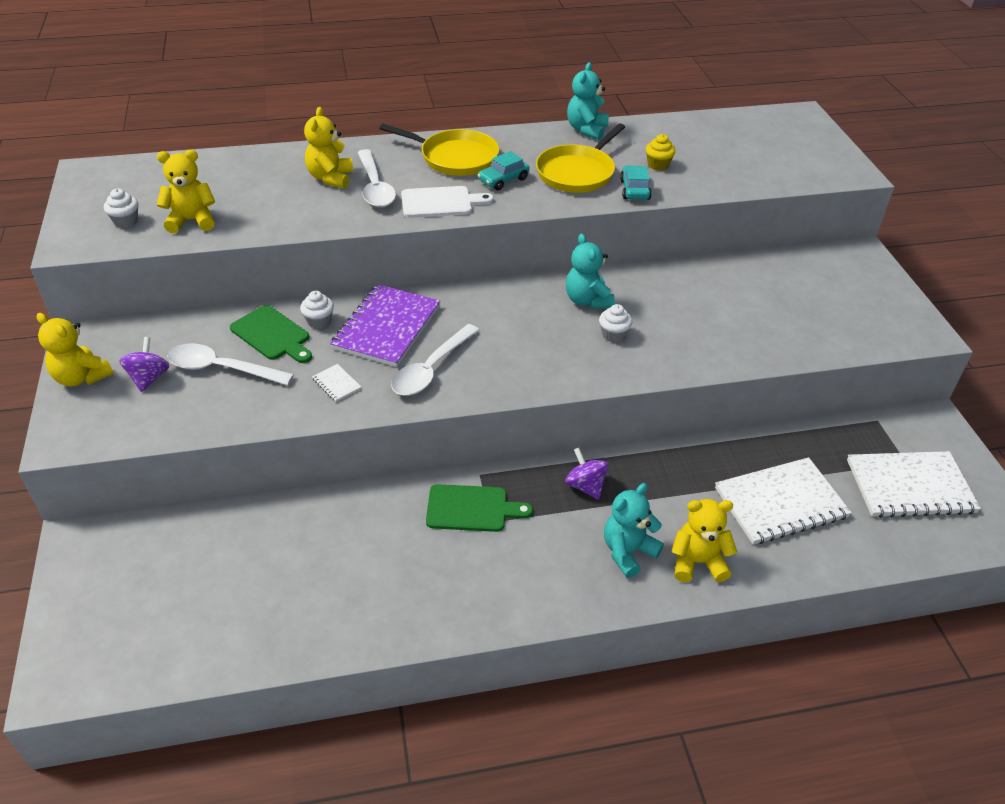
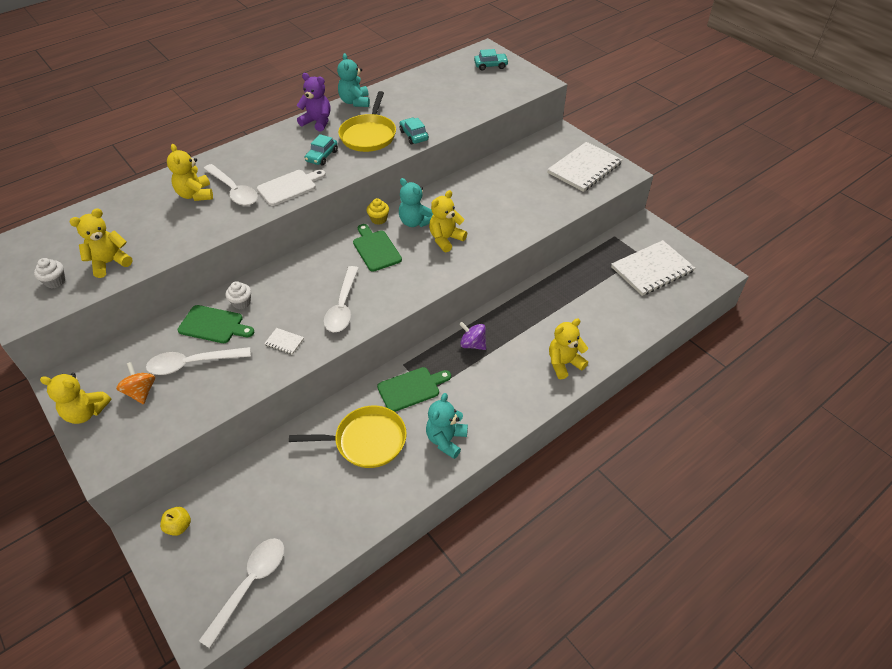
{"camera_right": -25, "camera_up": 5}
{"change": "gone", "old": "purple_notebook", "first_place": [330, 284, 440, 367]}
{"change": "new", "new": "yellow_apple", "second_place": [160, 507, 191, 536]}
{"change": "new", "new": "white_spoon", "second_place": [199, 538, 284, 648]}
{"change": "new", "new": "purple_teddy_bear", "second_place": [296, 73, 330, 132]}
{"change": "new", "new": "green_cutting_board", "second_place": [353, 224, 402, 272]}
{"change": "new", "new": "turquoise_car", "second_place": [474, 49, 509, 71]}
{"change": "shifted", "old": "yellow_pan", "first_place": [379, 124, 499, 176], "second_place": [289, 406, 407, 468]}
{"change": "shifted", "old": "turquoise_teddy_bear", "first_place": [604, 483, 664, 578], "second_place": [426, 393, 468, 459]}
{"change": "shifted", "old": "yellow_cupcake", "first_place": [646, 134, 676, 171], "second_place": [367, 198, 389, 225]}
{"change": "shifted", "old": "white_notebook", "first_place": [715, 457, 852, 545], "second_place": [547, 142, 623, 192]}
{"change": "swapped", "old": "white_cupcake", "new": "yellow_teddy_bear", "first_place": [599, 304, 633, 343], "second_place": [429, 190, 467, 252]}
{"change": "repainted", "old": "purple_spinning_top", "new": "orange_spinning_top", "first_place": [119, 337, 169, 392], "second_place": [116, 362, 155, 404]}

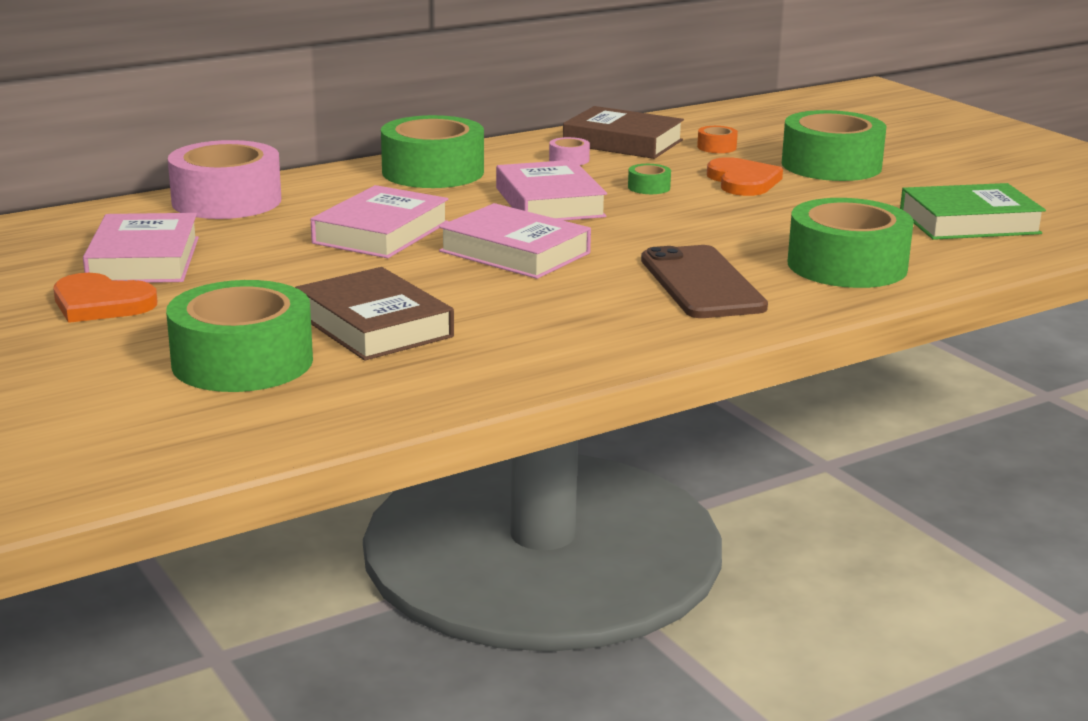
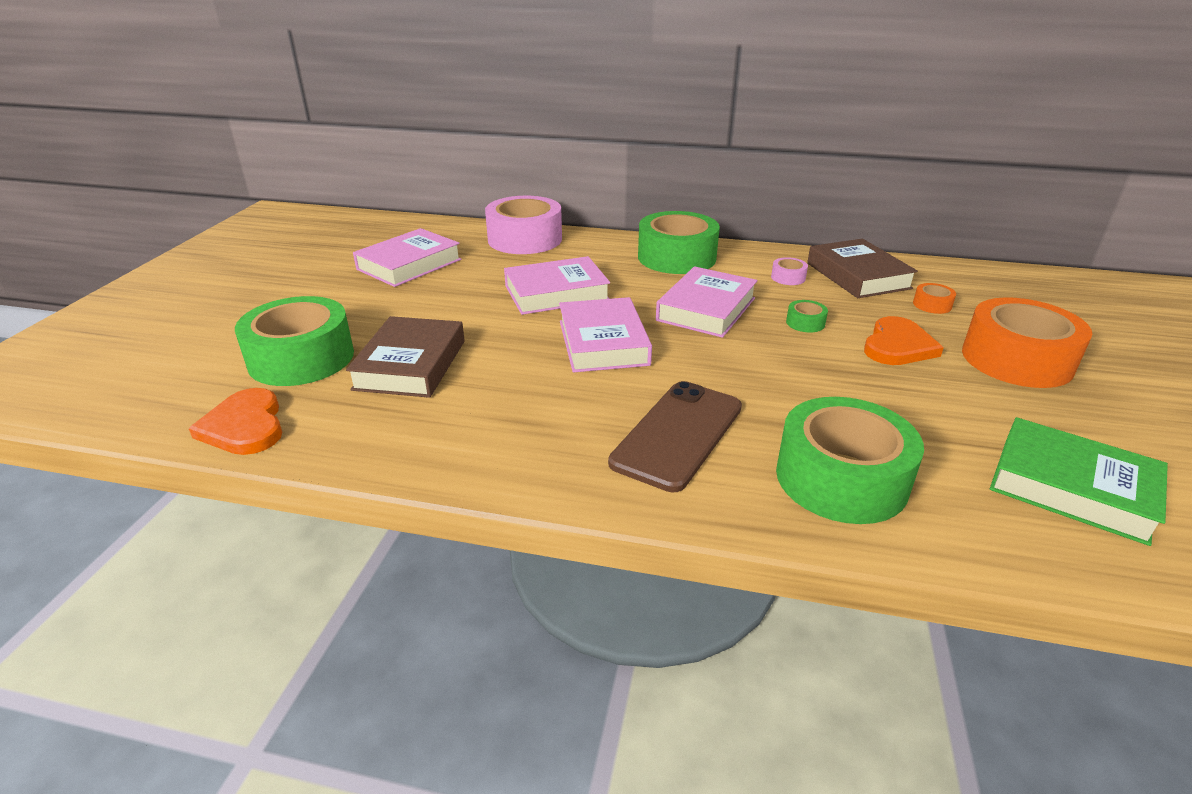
{"camera_right": 45, "camera_up": 10}
{"change": "shifted", "old": "orange_heart", "first_place": [53, 273, 157, 323], "second_place": [188, 388, 282, 455]}
{"change": "repainted", "old": "green_tape", "new": "orange_tape", "first_place": [782, 110, 887, 181], "second_place": [962, 297, 1092, 388]}

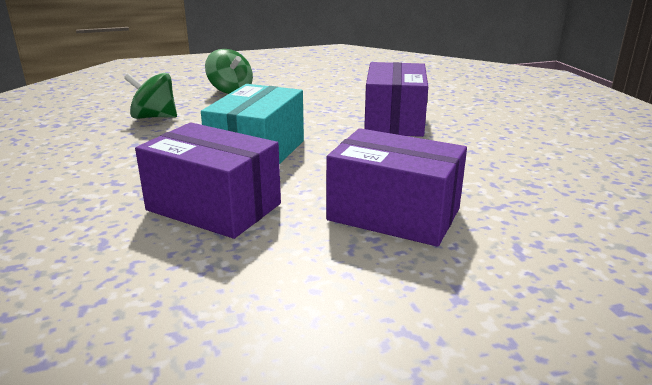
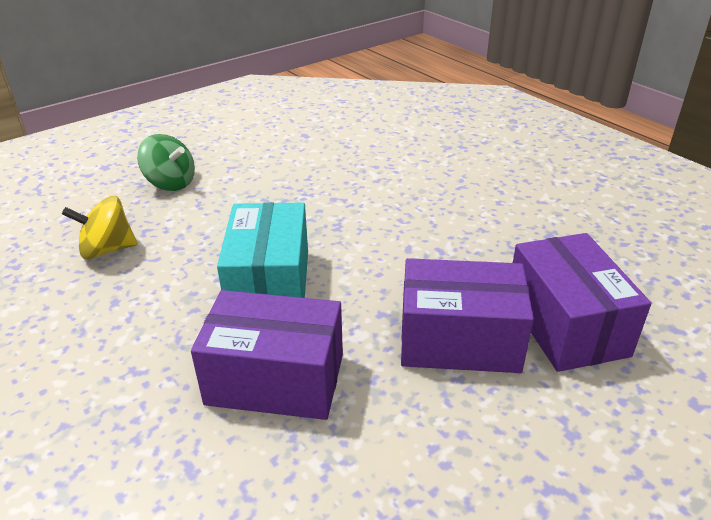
{"camera_right": -20, "camera_up": 10}
{"change": "shifted", "old": "purple_box", "first_place": [364, 62, 428, 137], "second_place": [513, 233, 651, 372]}
{"change": "repainted", "old": "green_spinning_top", "new": "yellow_spinning_top", "first_place": [124, 73, 177, 119], "second_place": [62, 196, 137, 260]}

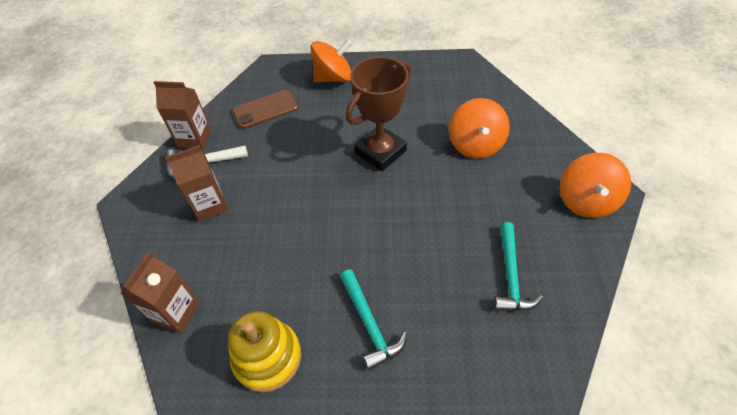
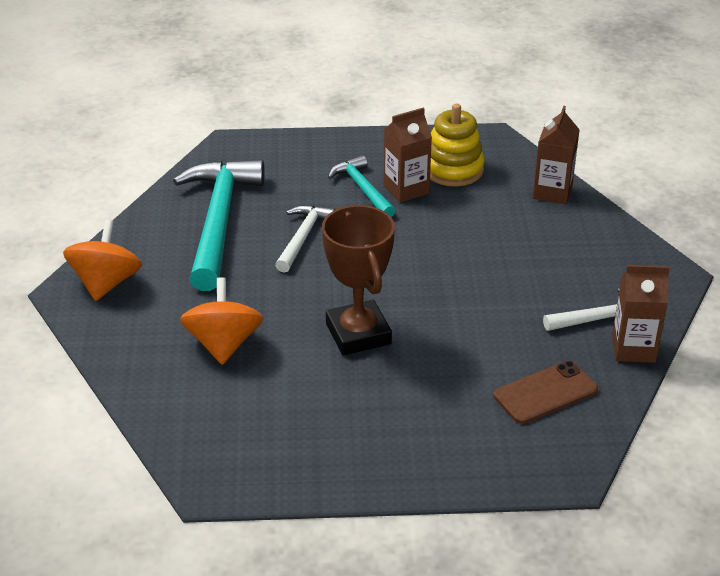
{"camera_right": 175, "camera_up": -15}
{"change": "gone", "old": "orange_spinning_top", "first_place": [311, 39, 352, 82]}
{"change": "new", "new": "white_hammer", "second_place": [275, 205, 336, 273]}
{"change": "shifted", "old": "brown_carton", "first_place": [165, 145, 229, 222], "second_place": [384, 108, 432, 203]}
{"change": "rotated", "old": "brown_trophy", "first_place": [346, 57, 411, 171], "second_place": [322, 205, 395, 355], "degrees": -60}
{"change": "scaled", "old": "turquoise_hammer", "first_place": [494, 222, 543, 311], "second_place": [173, 159, 265, 291], "factor": 1.92}

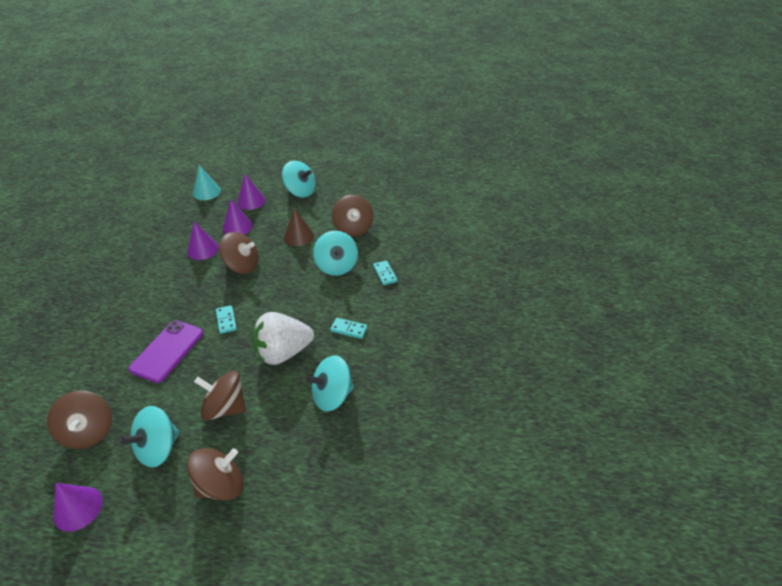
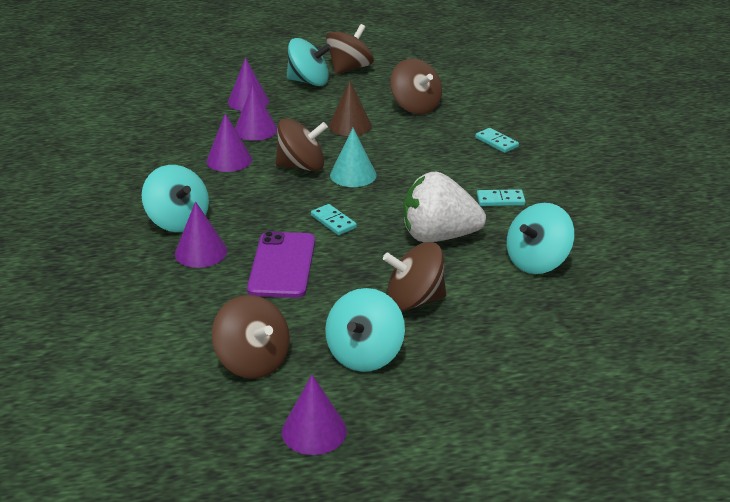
{"camera_right": -20, "camera_up": -10}
{"change": "new", "new": "purple_cone", "second_place": [175, 201, 227, 268]}
{"change": "shifted", "old": "brown_spinning_top", "first_place": [187, 448, 244, 501], "second_place": [326, 24, 374, 74]}
{"change": "shifted", "old": "turquoise_cone", "first_place": [193, 165, 221, 200], "second_place": [330, 128, 377, 187]}
{"change": "shifted", "old": "turquoise_spinning_top", "first_place": [313, 231, 358, 276], "second_place": [142, 165, 209, 232]}
{"change": "rotated", "old": "white_strawberry", "first_place": [252, 312, 314, 365], "second_place": [403, 171, 486, 242], "degrees": 45}

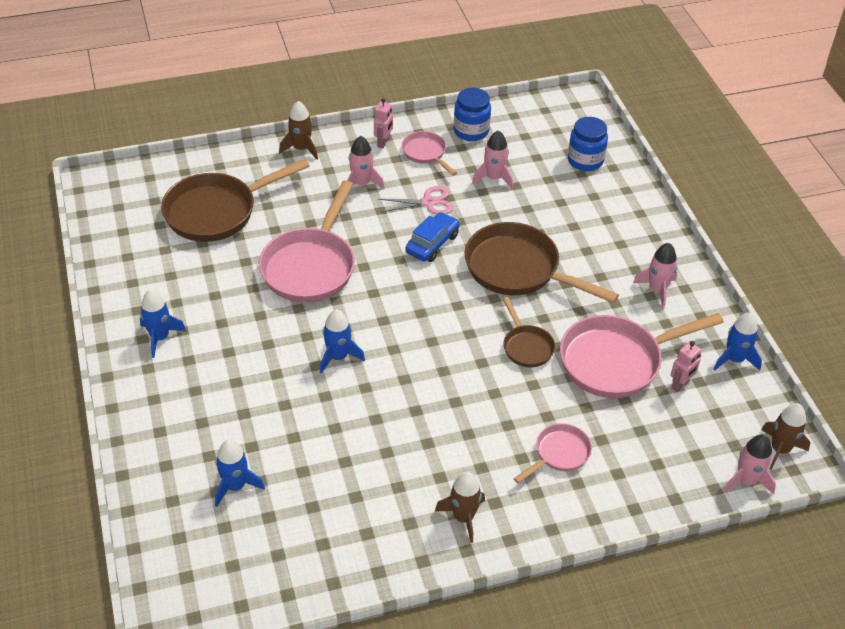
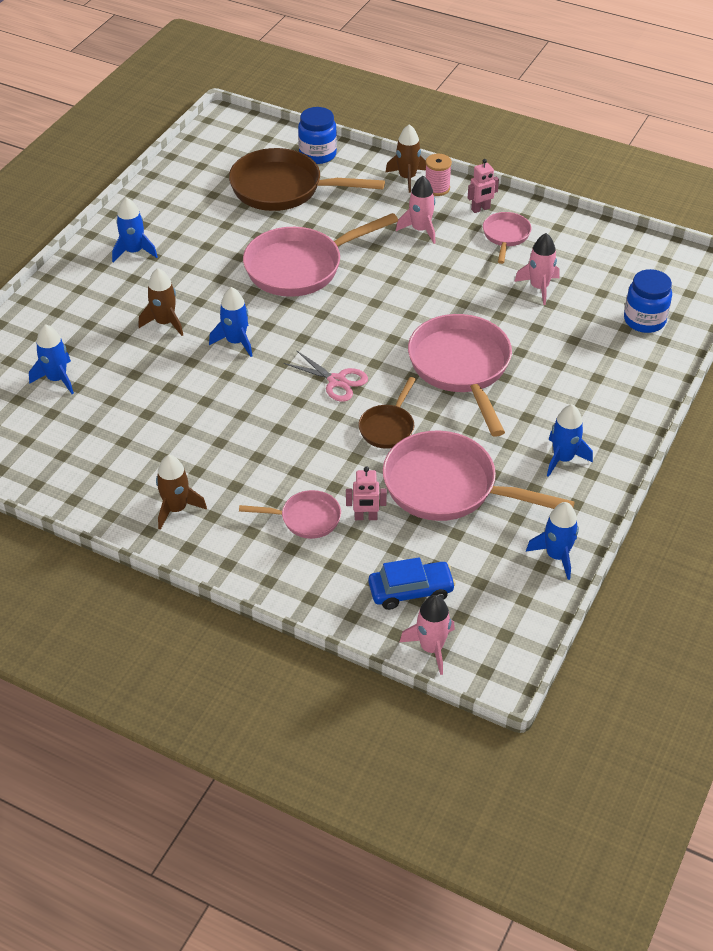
{"camera_right": 45, "camera_up": 0}
{"change": "new", "new": "pink_spool", "second_place": [426, 154, 452, 196]}
{"change": "shifted", "old": "pink_scissors", "first_place": [378, 186, 453, 214], "second_place": [284, 350, 368, 402]}
{"change": "shifted", "old": "blue_car", "first_place": [405, 212, 460, 262], "second_place": [368, 557, 456, 610]}
{"change": "shifted", "old": "blue_jar", "first_place": [454, 88, 491, 141], "second_place": [298, 107, 337, 164]}
{"change": "shifted", "old": "pink_robot", "first_place": [671, 341, 702, 392], "second_place": [346, 466, 387, 520]}
{"change": "shifted", "old": "brown_rocket", "first_place": [761, 403, 810, 470], "second_place": [139, 268, 183, 336]}
{"change": "repainted", "old": "brown_pan", "new": "pink_pan", "first_place": [464, 222, 619, 303], "second_place": [408, 314, 512, 437]}
{"change": "repainted", "old": "pink_rocket", "new": "blue_rocket", "first_place": [633, 243, 677, 309], "second_place": [547, 404, 593, 477]}

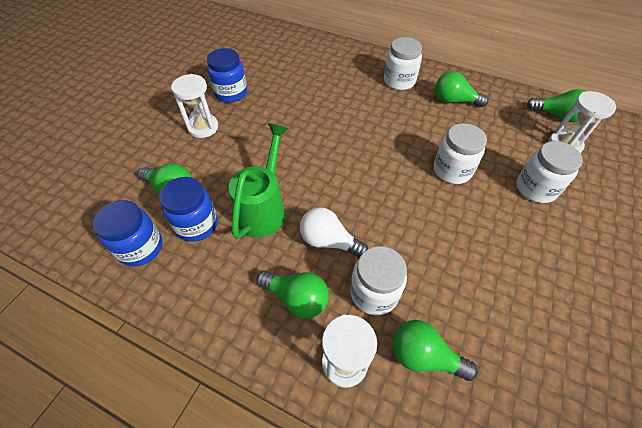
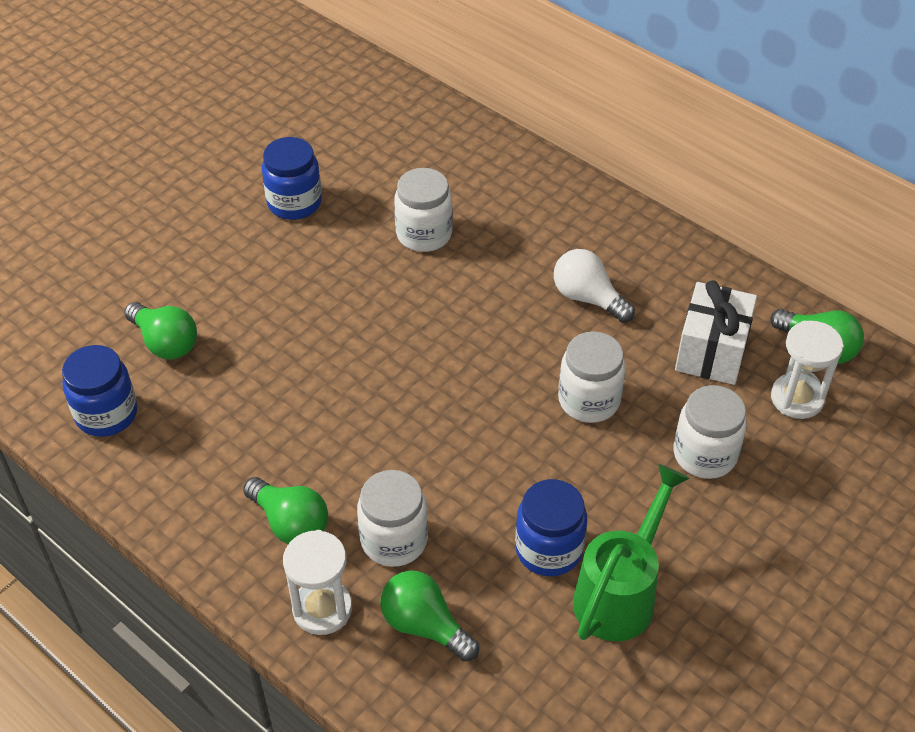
{"camera_right": 15, "camera_up": -5}
{"change": "gone", "old": "white_hourglass", "first_place": [171, 74, 218, 138]}
{"change": "gone", "old": "green_light_bulb", "first_place": [435, 71, 489, 107]}
{"change": "new", "new": "white_gift", "second_place": [675, 280, 757, 385]}
{"change": "shifted", "old": "blue_jar", "first_place": [159, 177, 218, 242], "second_place": [515, 479, 587, 577]}
{"change": "shifted", "old": "green_watering_can", "first_place": [228, 123, 289, 239], "second_place": [573, 464, 690, 641]}
{"change": "shifted", "old": "white_light_bulb", "first_place": [300, 207, 368, 258], "second_place": [554, 249, 635, 323]}
{"change": "shifted", "old": "white_jar", "first_place": [384, 37, 422, 90], "second_place": [394, 168, 453, 252]}

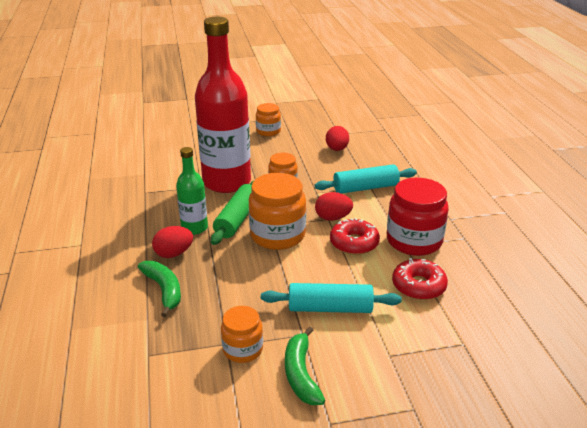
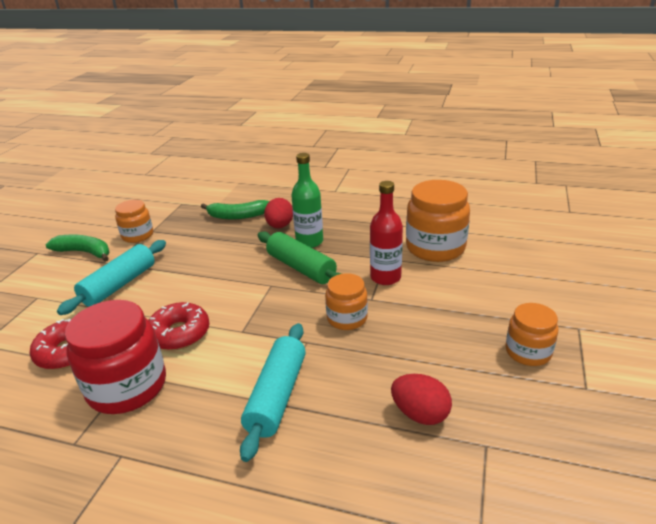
{"camera_right": 120, "camera_up": 0}
{"change": "gone", "old": "red_egg", "first_place": [315, 192, 353, 221]}
{"change": "shifted", "old": "orange_jar", "first_place": [249, 173, 306, 250], "second_place": [406, 180, 470, 262]}
{"change": "scaled", "old": "red_bottle", "first_place": [195, 17, 251, 193], "second_place": [370, 181, 403, 285], "factor": 0.49}

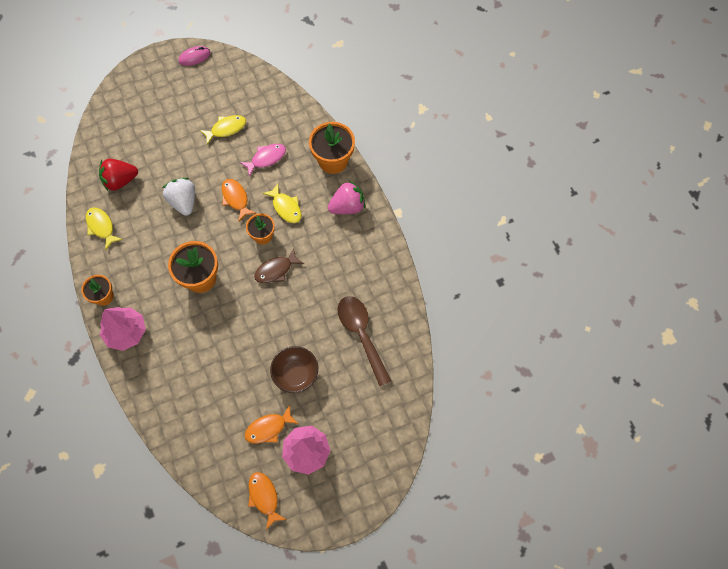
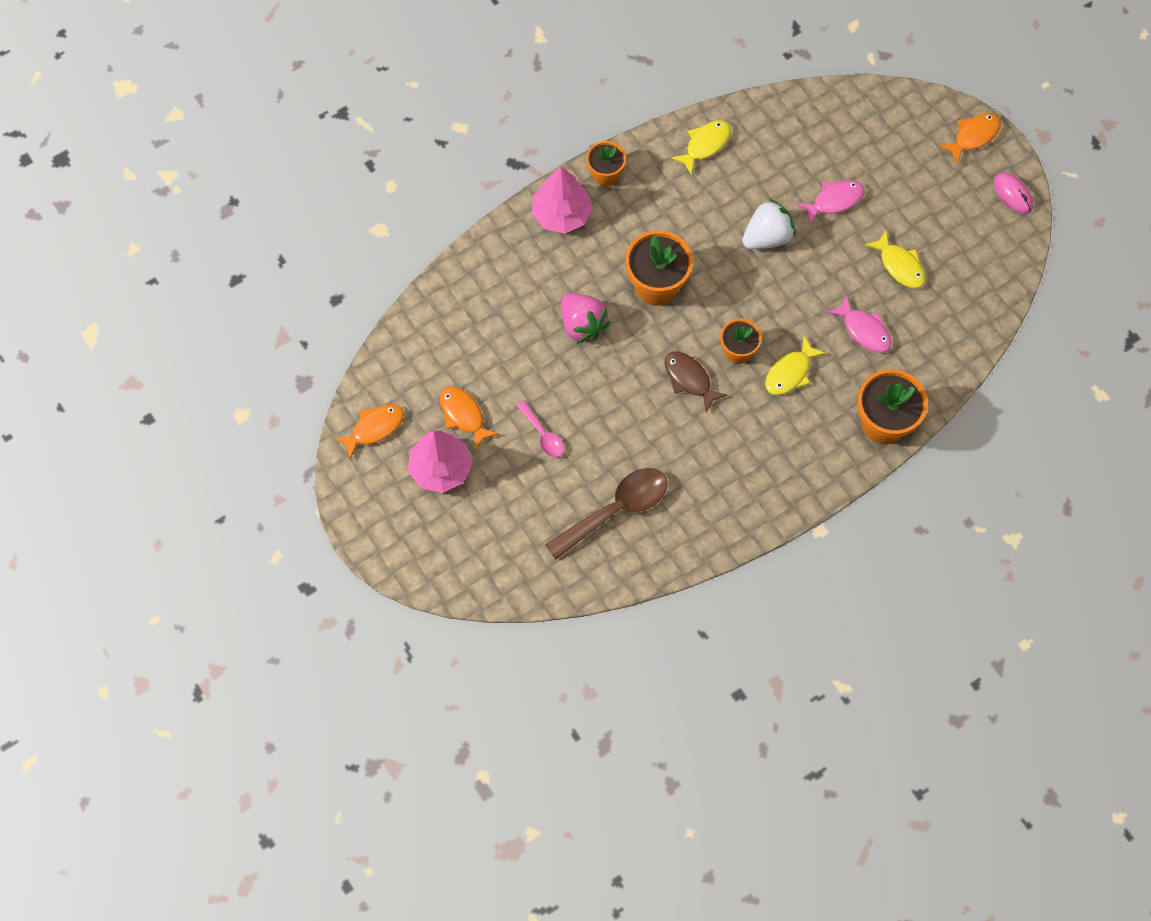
{"camera_right": 80, "camera_up": 0}
{"change": "gone", "old": "red_strawberry", "first_place": [99, 158, 138, 192]}
{"change": "new", "new": "pink_fish", "second_place": [796, 180, 865, 225]}
{"change": "shifted", "old": "orange_fish", "first_place": [222, 179, 256, 222], "second_place": [939, 113, 1001, 164]}
{"change": "shifted", "old": "pink_strawberry", "first_place": [328, 180, 365, 214], "second_place": [561, 293, 610, 344]}
{"change": "swapped", "old": "brown_bowl", "new": "pink_spoon", "first_place": [270, 346, 318, 393], "second_place": [517, 401, 564, 457]}

